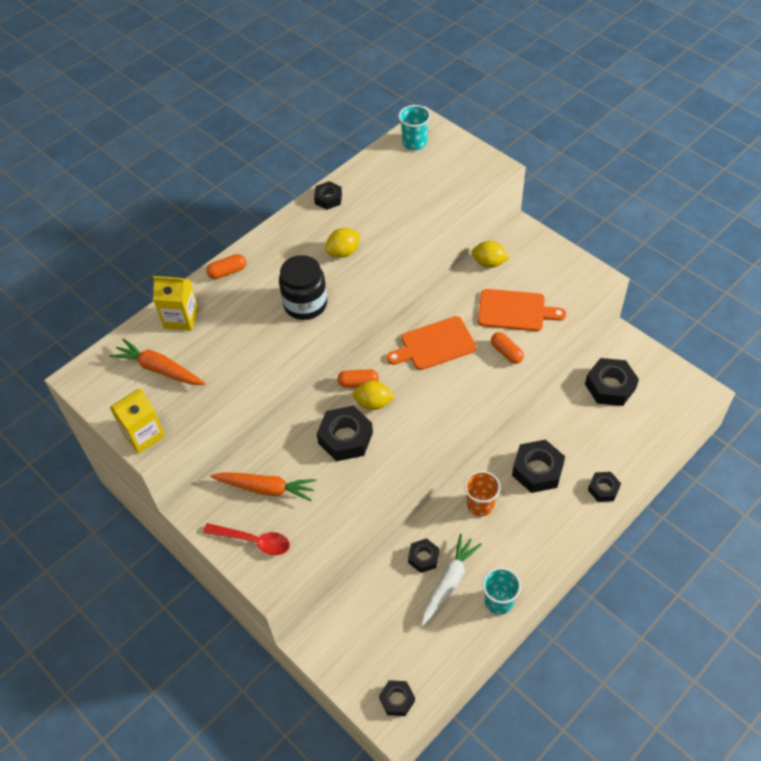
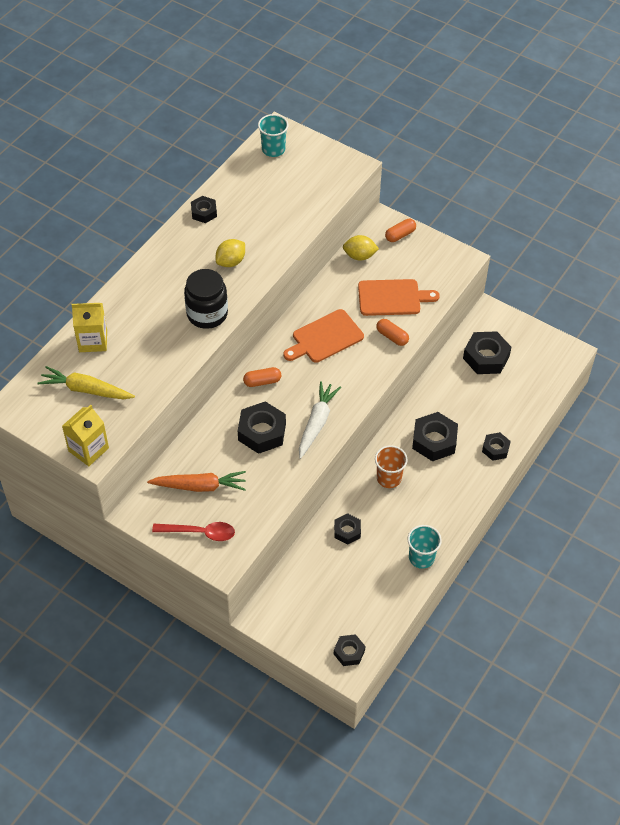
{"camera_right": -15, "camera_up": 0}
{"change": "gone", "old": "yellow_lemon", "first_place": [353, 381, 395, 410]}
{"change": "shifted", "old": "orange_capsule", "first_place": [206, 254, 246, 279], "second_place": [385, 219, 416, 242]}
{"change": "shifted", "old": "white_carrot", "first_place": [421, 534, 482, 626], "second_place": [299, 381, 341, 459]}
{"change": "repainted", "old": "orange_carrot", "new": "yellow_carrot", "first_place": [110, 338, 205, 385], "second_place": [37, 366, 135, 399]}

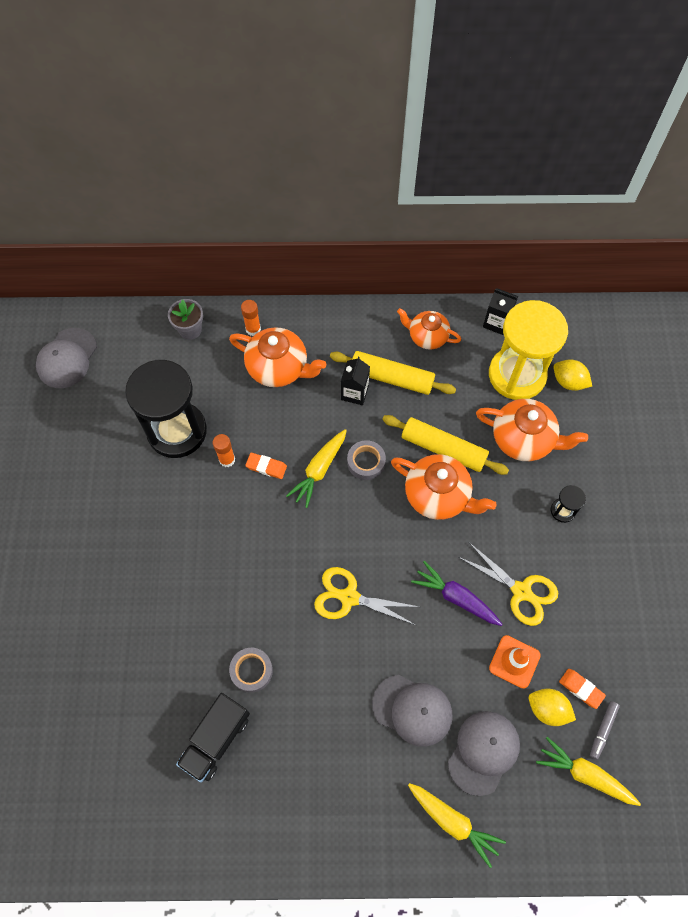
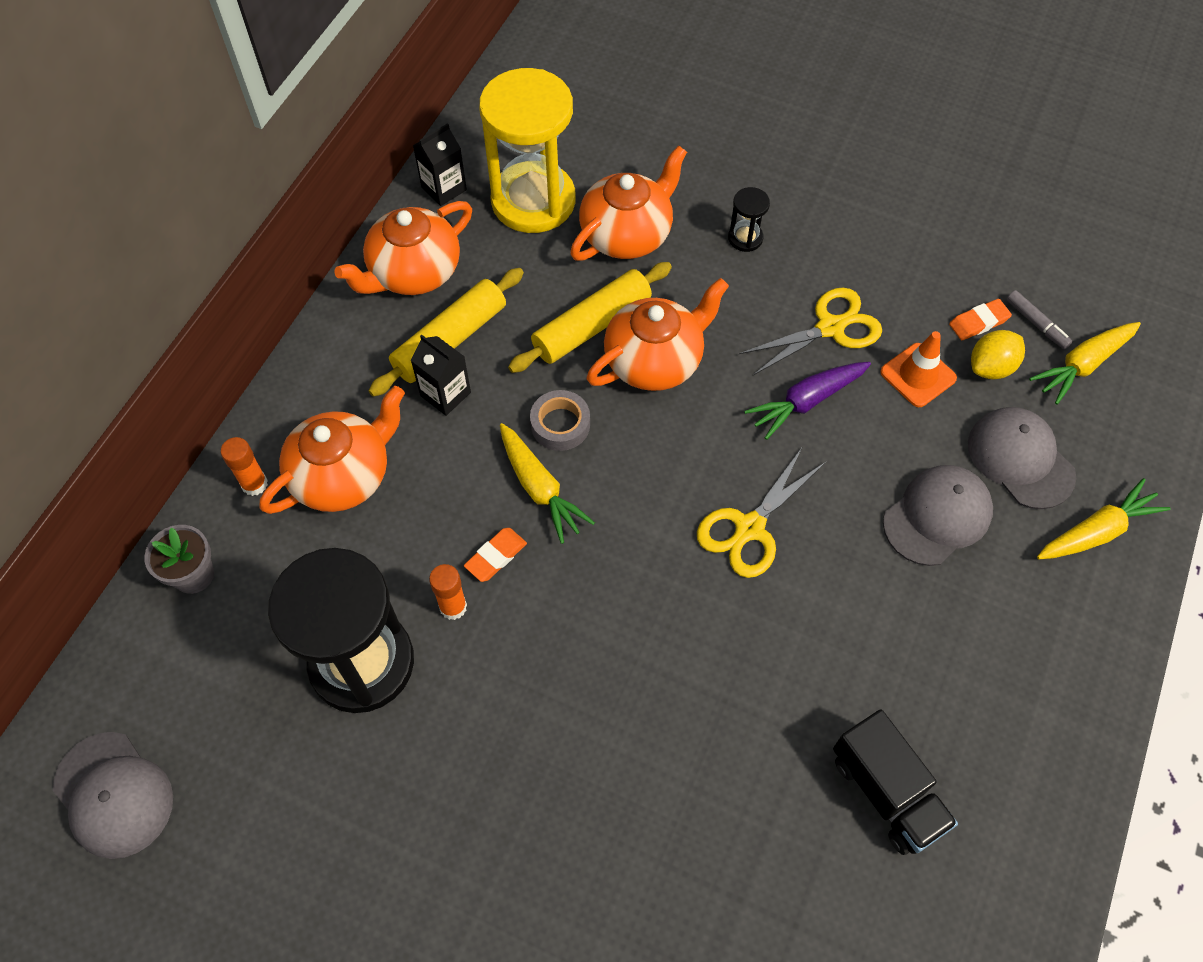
{"camera_right": -65, "camera_up": -5}
{"change": "gone", "old": "grey_tape", "first_place": [229, 648, 273, 693]}
{"change": "gone", "old": "yellow_lemon", "first_place": [553, 359, 592, 391]}
{"change": "scaled", "old": "orange_teapot", "first_place": [397, 308, 461, 349], "second_place": [334, 201, 472, 295], "factor": 1.5}

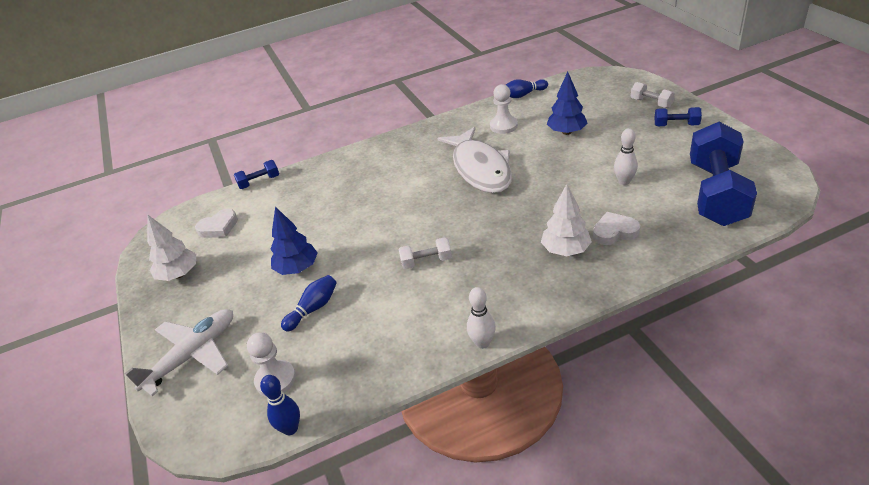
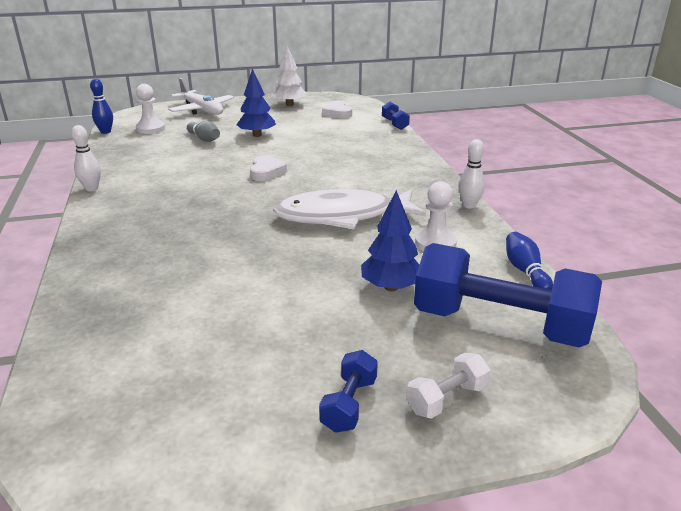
{"camera_right": 95, "camera_up": -10}
{"change": "gone", "old": "white_dumbbell", "first_place": [398, 237, 452, 269]}
{"change": "gone", "old": "white_tree", "first_place": [541, 184, 592, 256]}
{"change": "shifted", "old": "white_heart", "first_place": [593, 212, 641, 245], "second_place": [250, 155, 287, 181]}
{"change": "shifted", "old": "white_bowling_pin", "first_place": [614, 128, 638, 185], "second_place": [458, 139, 485, 209]}
{"change": "shifted", "old": "blue_dumbbell", "first_place": [690, 122, 757, 226], "second_place": [414, 243, 602, 347]}
{"change": "repainted", "old": "blue_bowling_pin", "new": "grey_bowling_pin", "first_place": [281, 275, 337, 332], "second_place": [187, 121, 220, 142]}

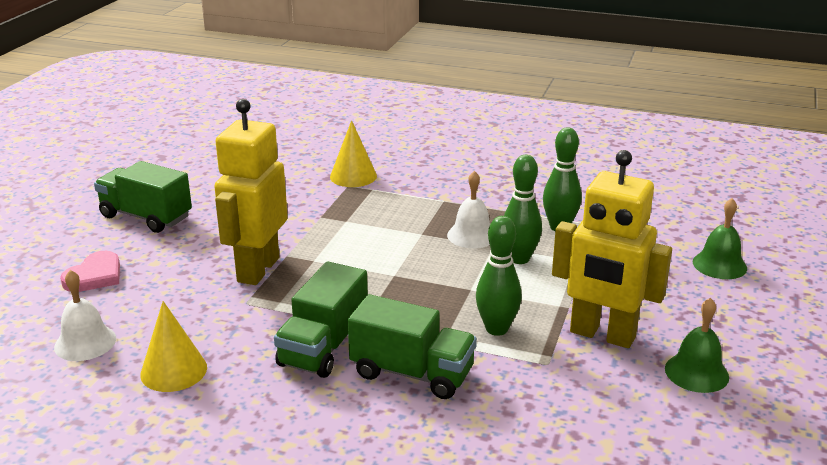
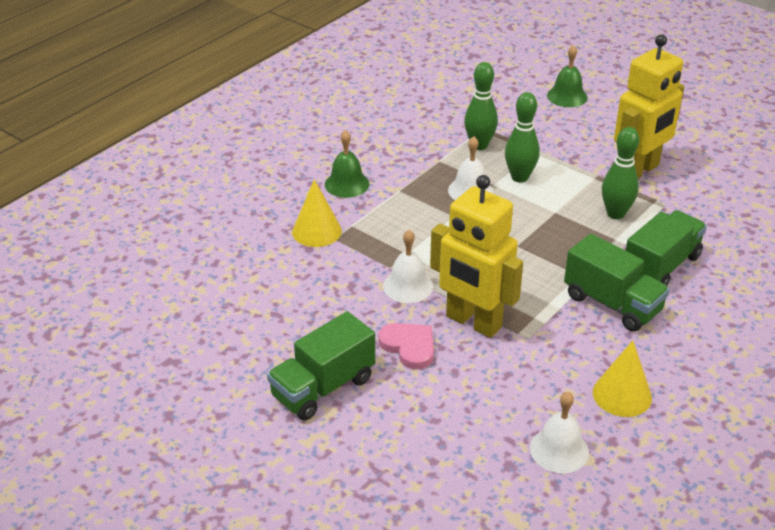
{"camera_right": -70, "camera_up": 10}
{"change": "new", "new": "white_bell", "second_place": [383, 230, 433, 303]}
{"change": "shifted", "old": "pink_heart", "first_place": [60, 251, 120, 292], "second_place": [378, 323, 434, 369]}
{"change": "shifted", "old": "green_bell", "first_place": [665, 298, 729, 393], "second_place": [325, 130, 369, 198]}

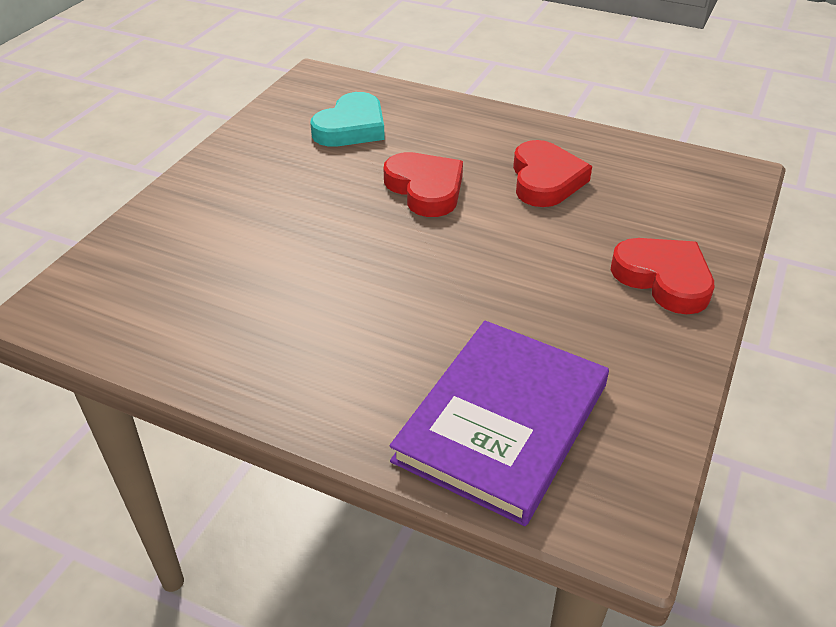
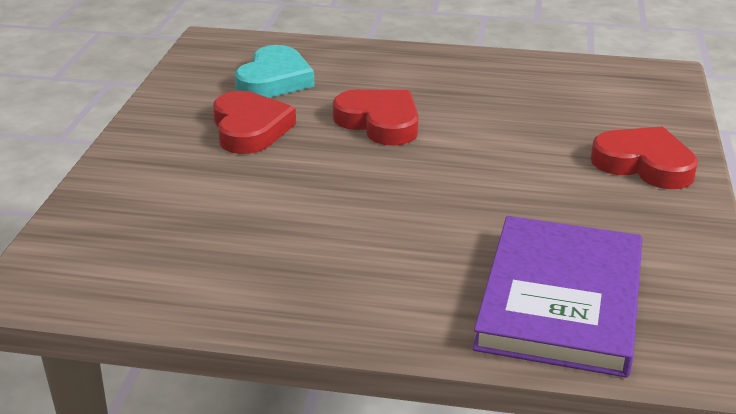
{"camera_right": -15, "camera_up": -10}
{"change": "shifted", "old": "red_heart", "first_place": [513, 140, 592, 207], "second_place": [213, 91, 296, 154]}

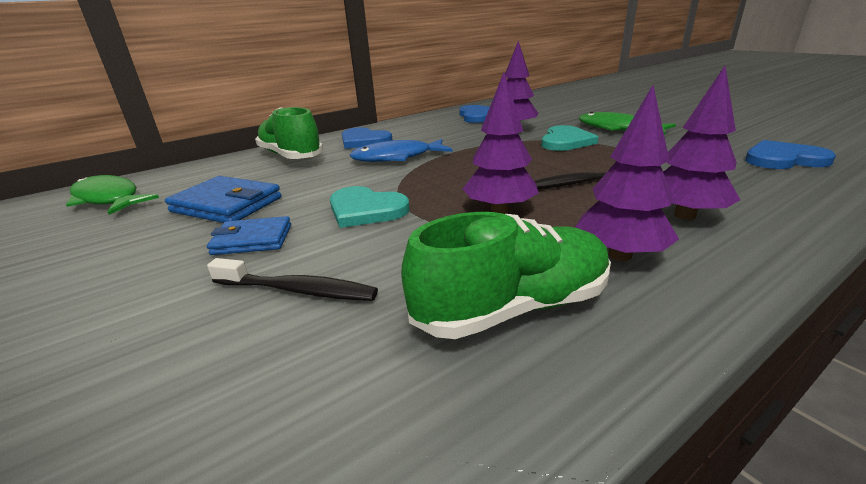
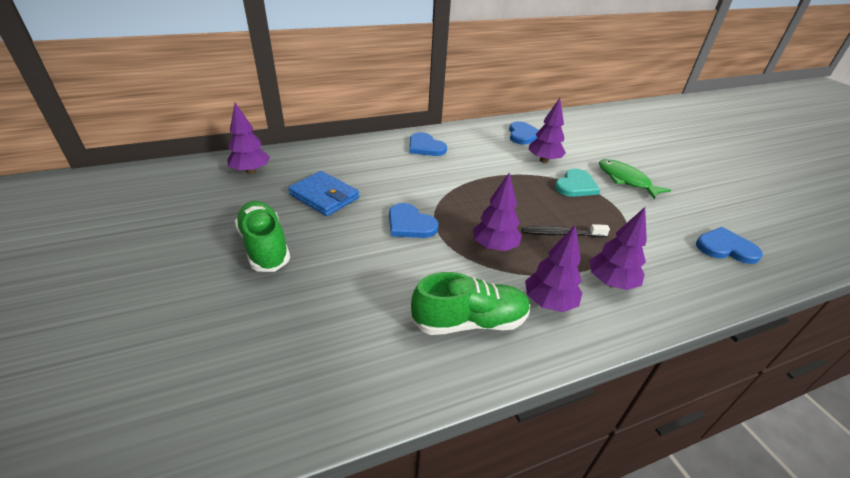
{"camera_right": 10, "camera_up": 10}
{"change": "gone", "old": "blue_wallet", "first_place": [207, 216, 291, 255]}
{"change": "gone", "old": "black_toothbrush", "first_place": [207, 258, 378, 301]}
{"change": "gone", "old": "blue_fish", "first_place": [349, 139, 453, 162]}
{"change": "shifted", "old": "green_shoe", "first_place": [255, 107, 323, 159], "second_place": [235, 201, 290, 272]}
{"change": "swapped", "old": "green_fish", "new": "purple_tree", "first_place": [66, 175, 159, 215], "second_place": [227, 103, 270, 174]}
{"change": "repainted", "old": "turquoise_heart", "new": "blue_heart", "first_place": [330, 186, 410, 228], "second_place": [389, 203, 439, 238]}

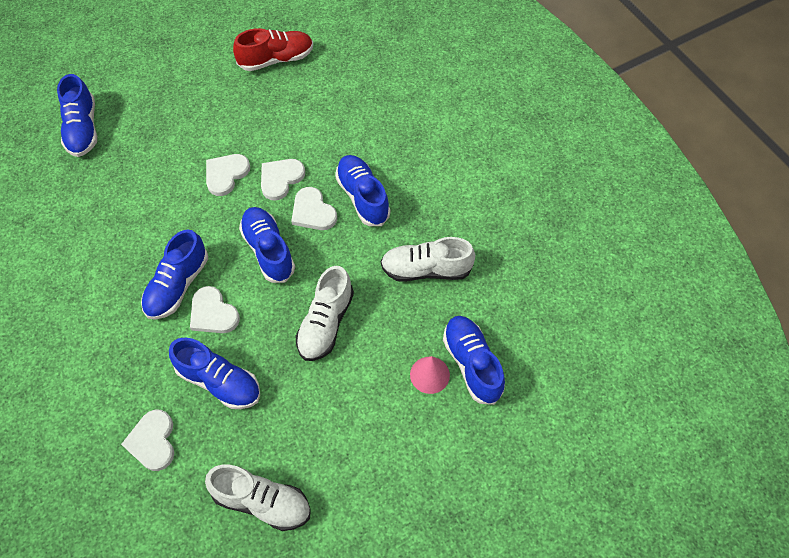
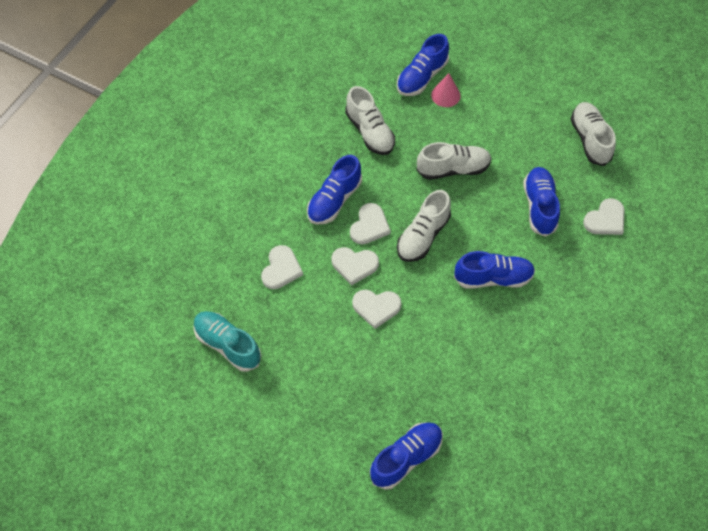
{"camera_right": -120, "camera_up": 0}
{"change": "shifted", "old": "white_heart", "first_place": [190, 286, 240, 333], "second_place": [261, 245, 303, 289]}
{"change": "repainted", "old": "red_shoe", "new": "turquoise_shoe", "first_place": [233, 28, 313, 71], "second_place": [193, 311, 261, 372]}
{"change": "repainted", "old": "blue_shoe", "new": "white_shoe", "first_place": [239, 207, 295, 283], "second_place": [397, 190, 451, 262]}

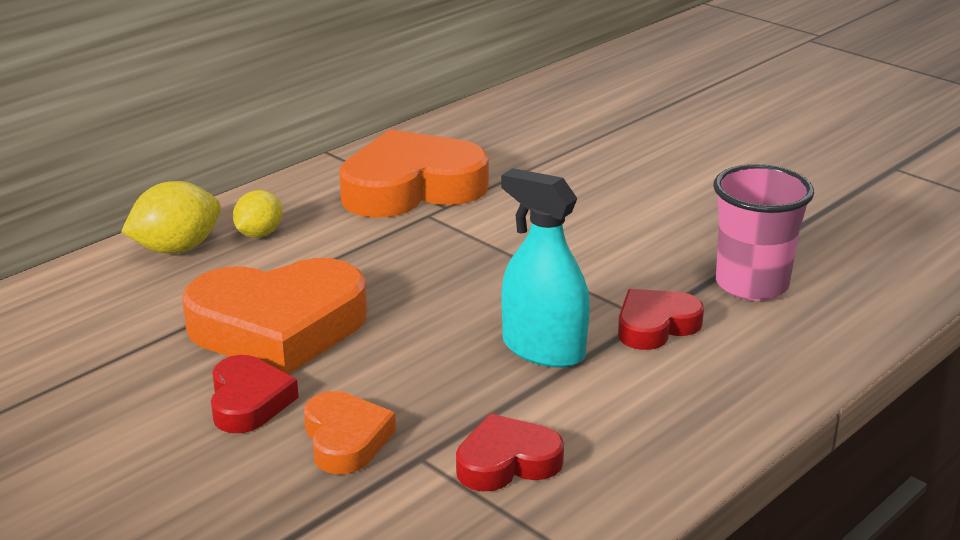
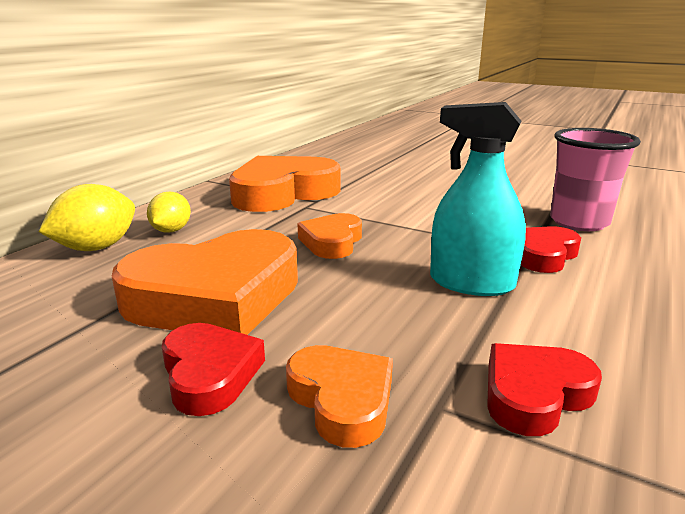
{"camera_right": -15, "camera_up": -5}
{"change": "new", "new": "orange_heart", "second_place": [298, 213, 362, 259]}

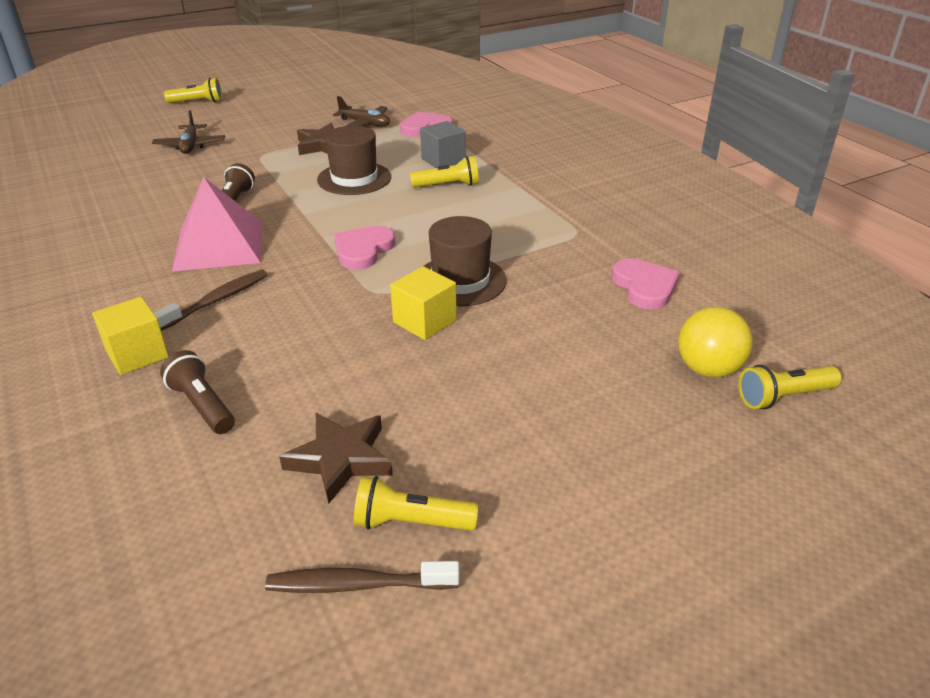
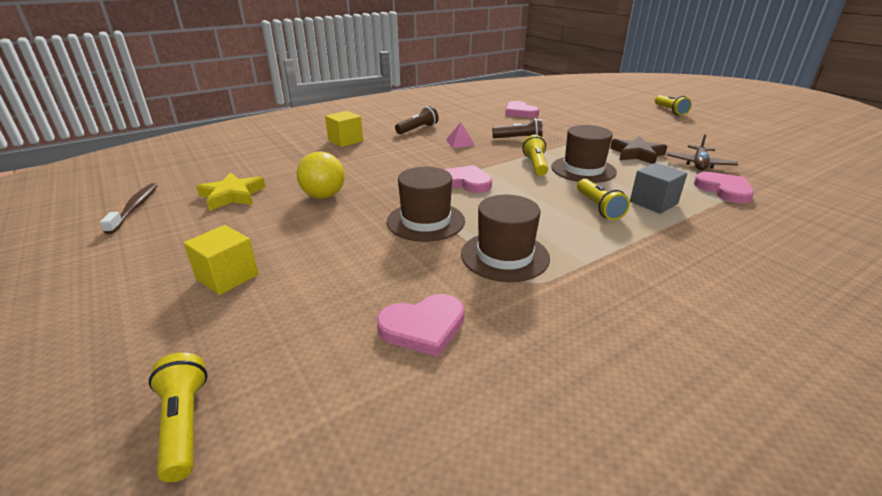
{"camera_right": 85, "camera_up": -5}
{"change": "gone", "old": "brown_plane", "first_place": [152, 110, 225, 154]}
{"change": "gone", "old": "brown_toothbrush", "first_place": [154, 269, 268, 331]}
{"change": "new", "new": "brown_hat", "second_place": [461, 195, 550, 282]}
{"change": "new", "new": "pink_heart", "second_place": [505, 101, 539, 118]}
{"change": "shifted", "old": "brown_flashlight", "first_place": [160, 350, 235, 434], "second_place": [395, 106, 439, 134]}
{"change": "shifted", "old": "yellow_flashlight", "first_place": [354, 476, 478, 531], "second_place": [522, 135, 548, 176]}
{"change": "shifted", "old": "yellow_cube", "first_place": [390, 266, 457, 340], "second_place": [183, 225, 259, 295]}
{"change": "shifted", "old": "yellow_ball", "first_place": [678, 307, 753, 377], "second_place": [297, 151, 345, 199]}
{"change": "repainted", "old": "brown_star", "new": "yellow_star", "first_place": [279, 413, 393, 503], "second_place": [196, 173, 265, 211]}
{"change": "scaled", "old": "pink_pyramid", "first_place": [172, 177, 263, 272], "second_place": [446, 122, 475, 148], "factor": 0.44}

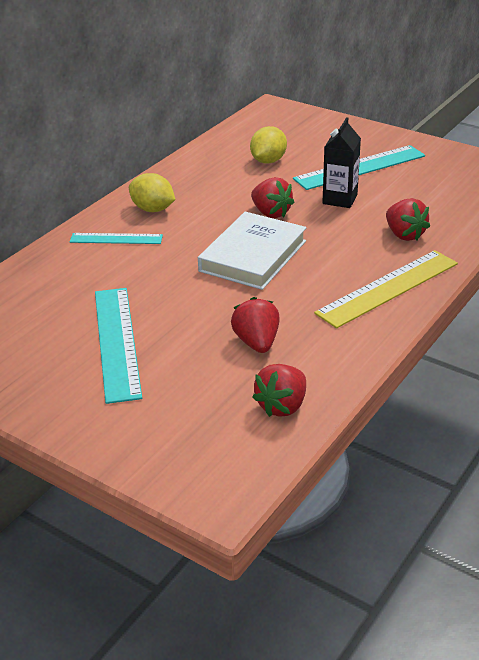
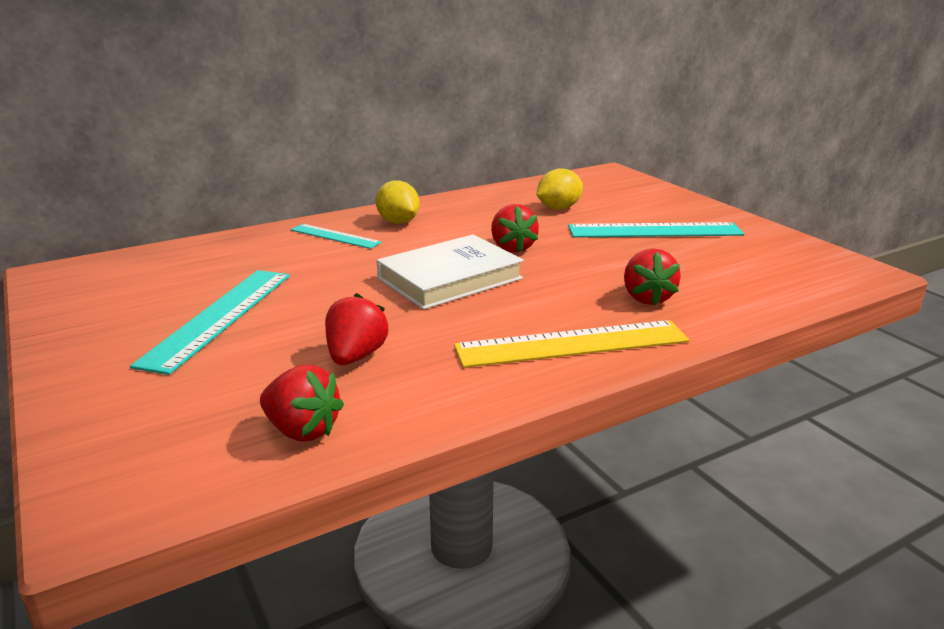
{"camera_right": 25, "camera_up": -10}
{"change": "gone", "old": "black_carton", "first_place": [322, 117, 361, 208]}
{"change": "rotated", "old": "red_strawberry", "first_place": [252, 364, 306, 417], "second_place": [260, 365, 344, 442], "degrees": -120}

